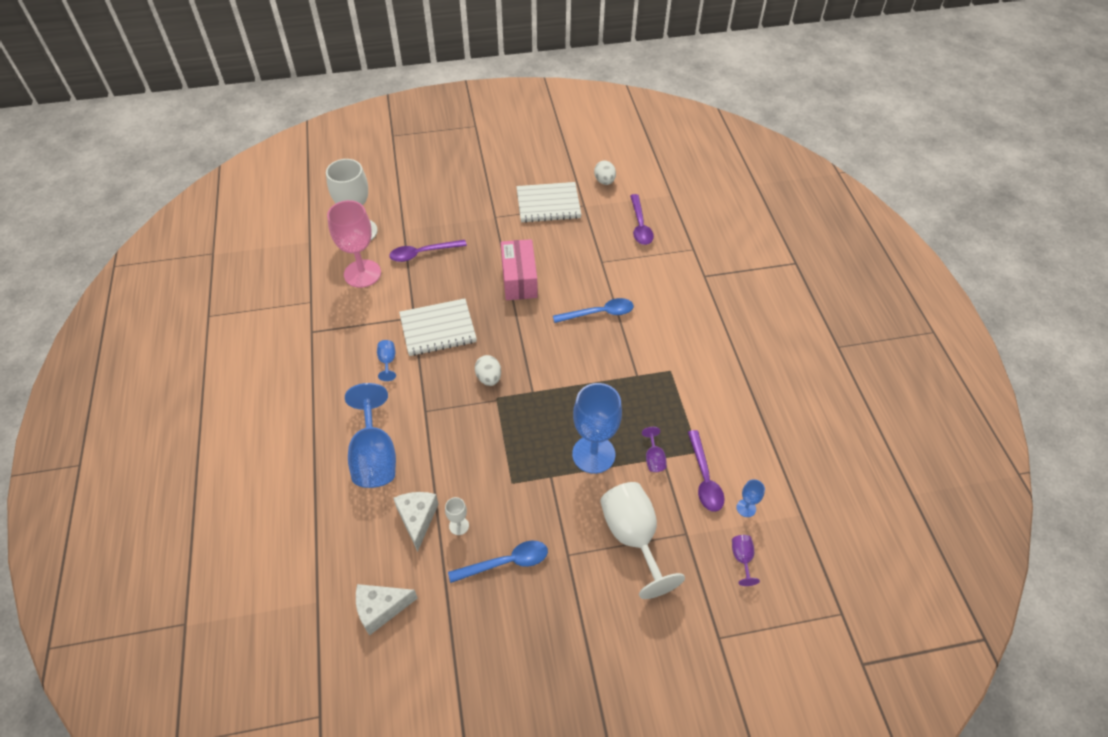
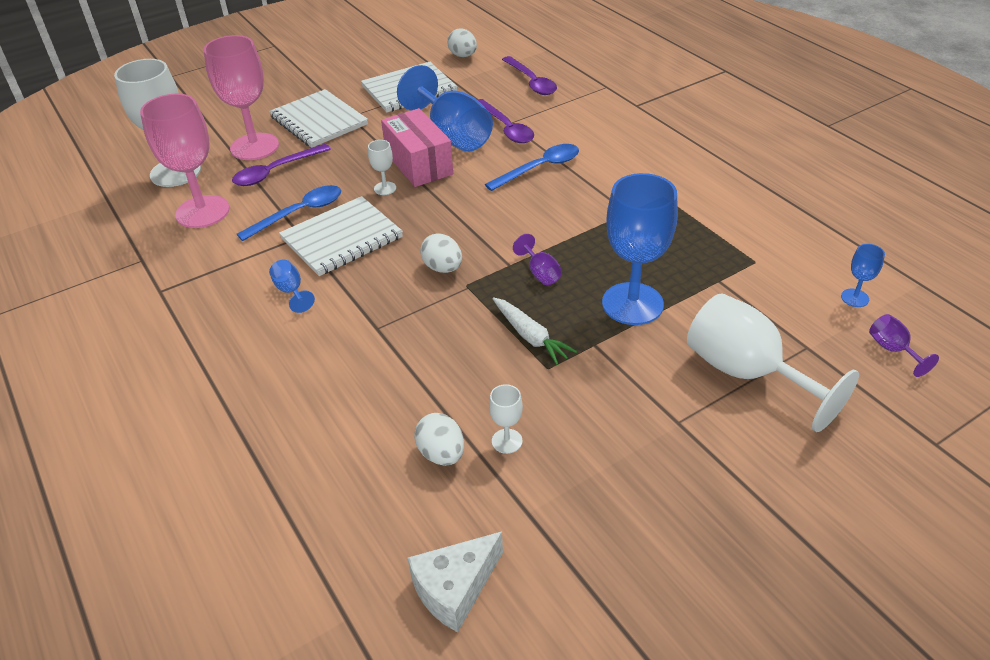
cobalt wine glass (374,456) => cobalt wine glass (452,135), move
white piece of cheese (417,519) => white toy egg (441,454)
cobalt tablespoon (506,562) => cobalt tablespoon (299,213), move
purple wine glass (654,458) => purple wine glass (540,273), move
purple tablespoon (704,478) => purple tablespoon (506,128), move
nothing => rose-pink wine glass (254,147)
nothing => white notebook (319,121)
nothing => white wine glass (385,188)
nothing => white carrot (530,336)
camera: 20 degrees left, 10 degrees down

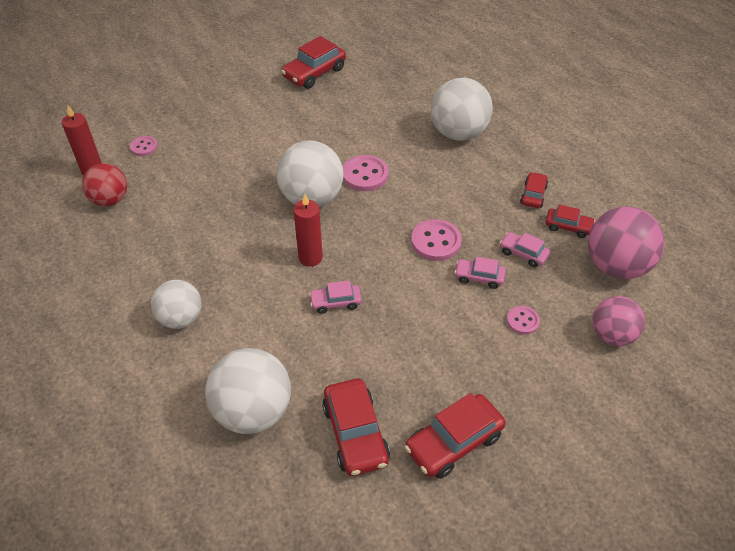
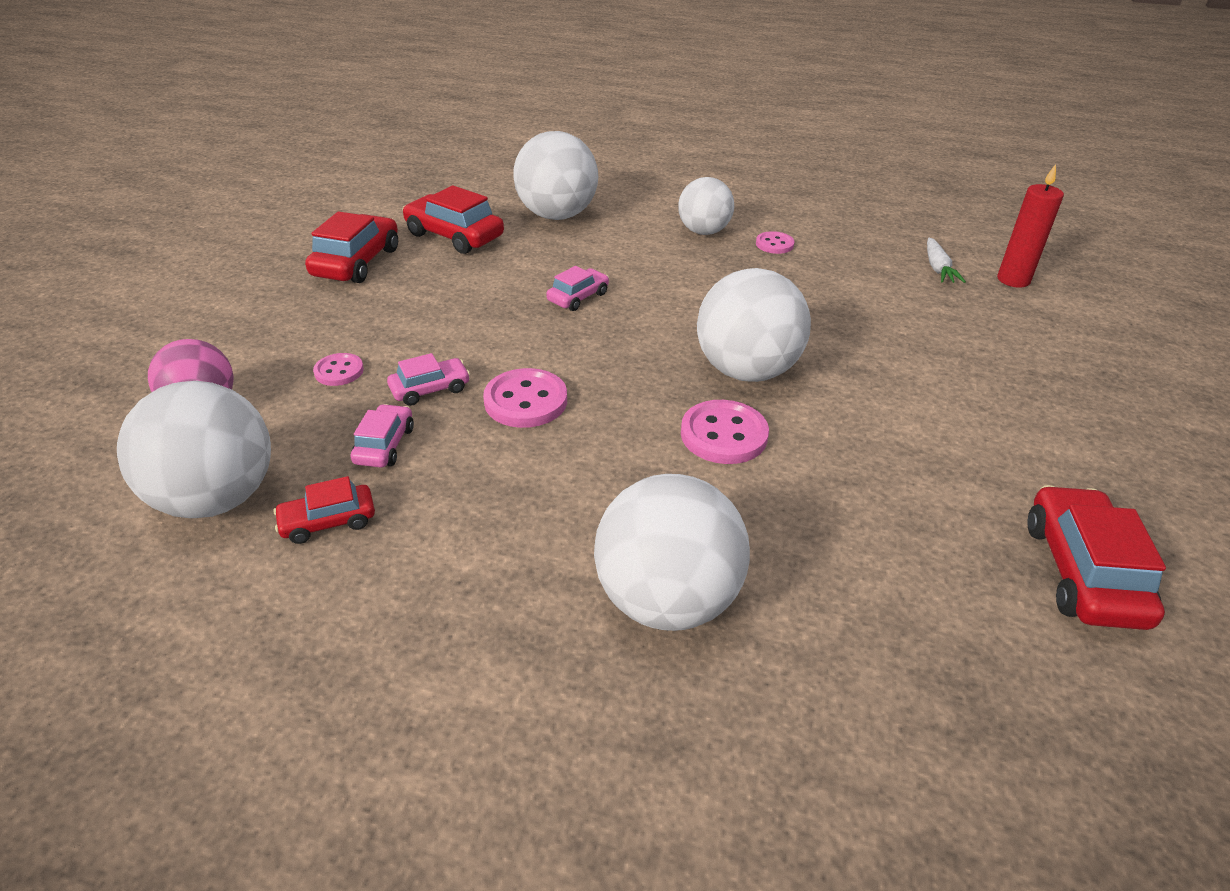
scarlet ball (110,200) => white carrot (938,268)
rose-pink shirt button (144,147) => rose-pink shirt button (774,244), move
scarlet pillar candle (310,258) => nothing
rose-pink car (523,253) => rose-pink car (384,445), 75 degrees counterclockwise
scarlet car (533,195) => nothing
rose-pink ball (616,266) => white ball (217,498)
camera: 140 degrees right, 10 degrees down

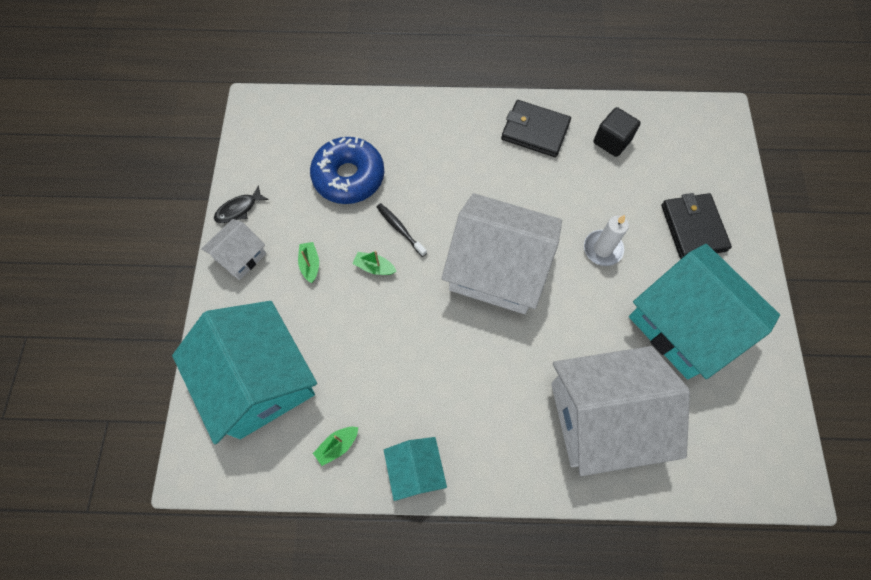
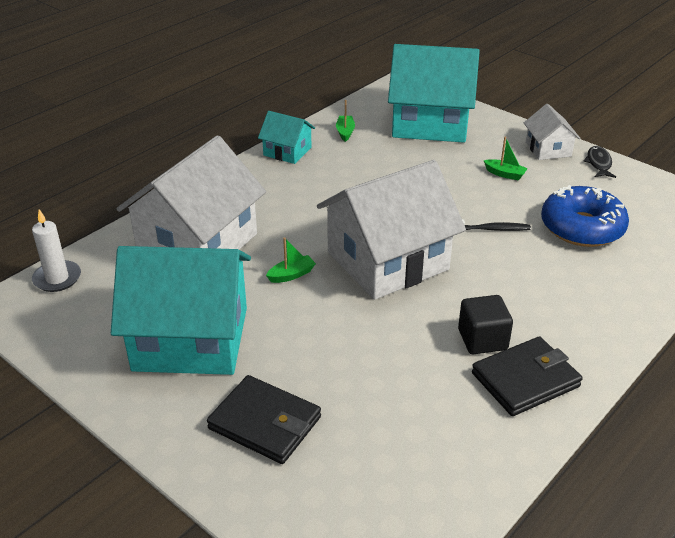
leaf-green boat (374,267) => leaf-green boat (291,275), move
white pillar candle (602,249) => white pillar candle (57,278), move
jet-black solid cube (612,141) => jet-black solid cube (482,339), move
camera: 130 degrees right, 30 degrees down

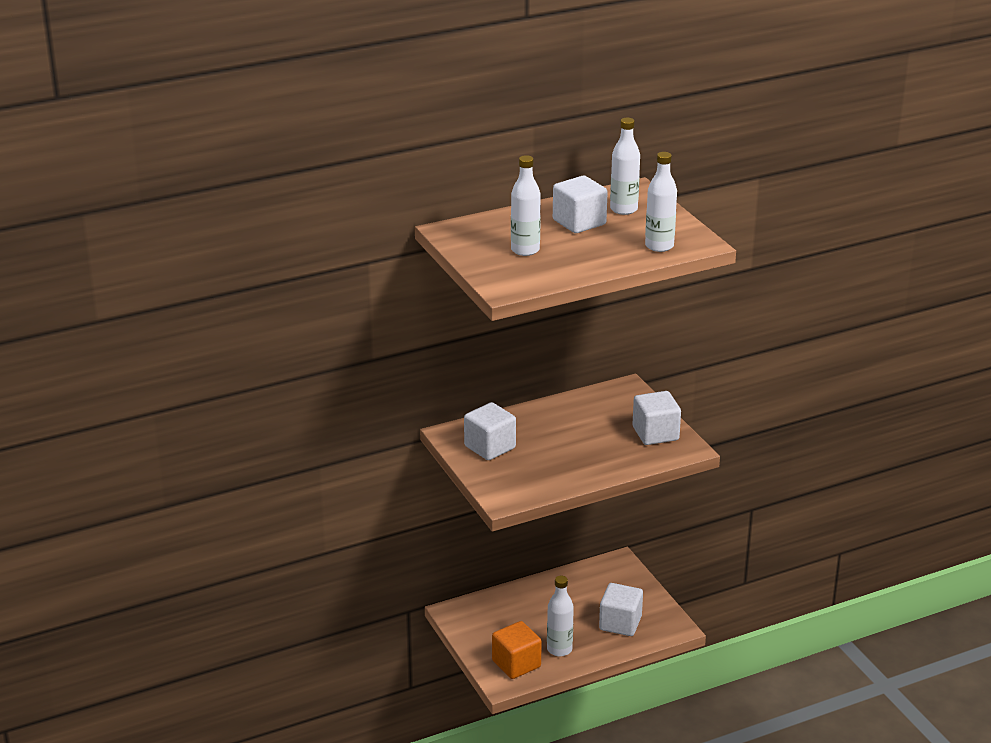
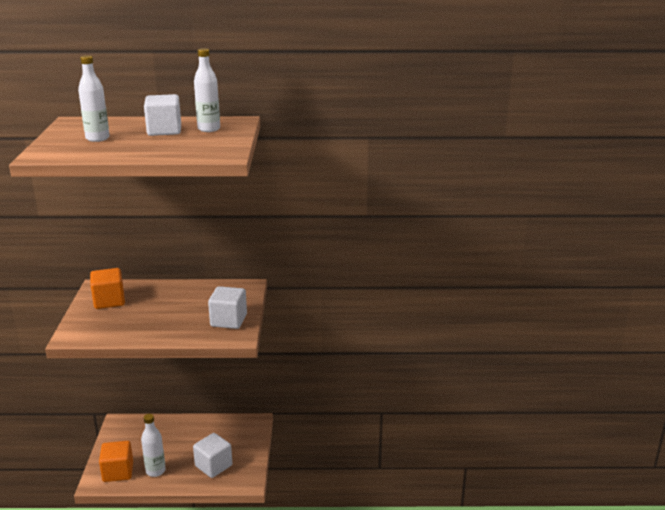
white solid cube (490,447) => bright orange solid cube (109,301)
white bottle (659,246) => nothing
camera: 25 degrees right, 5 degrees down

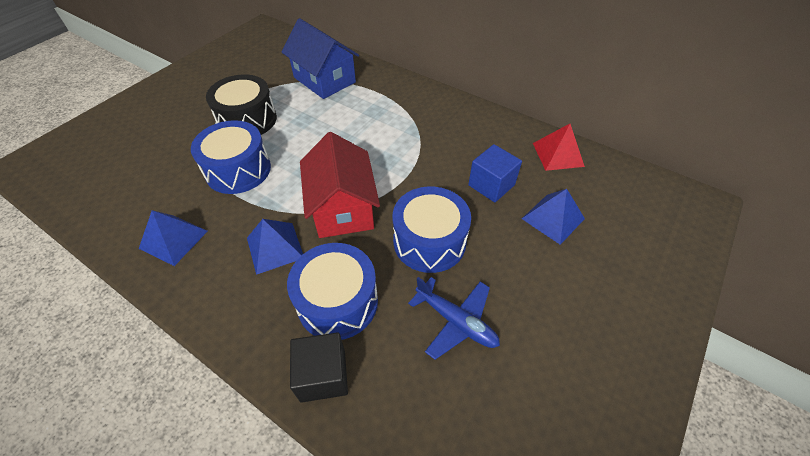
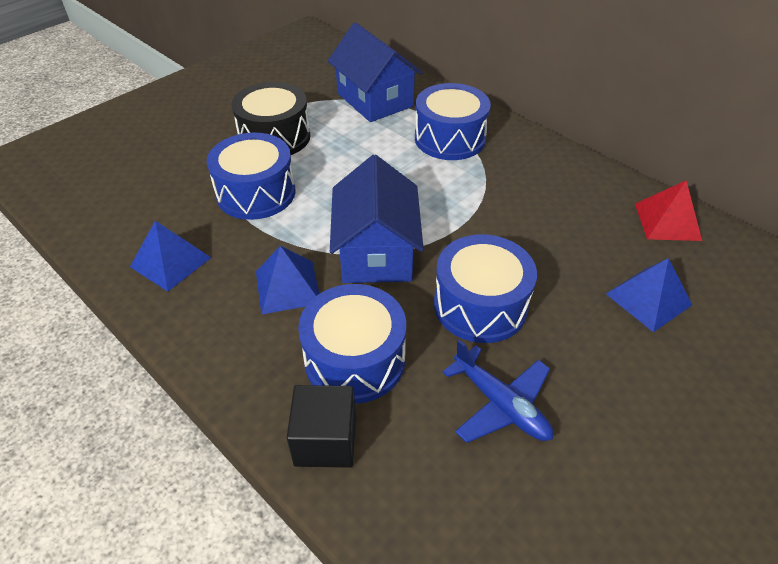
scarlet cottage (342,208) => cobalt cottage (376,252)
cobalt solid cube (491,185) => nothing
nothing => cobalt drum (450,138)
camera: 10 degrees right, 5 degrees down

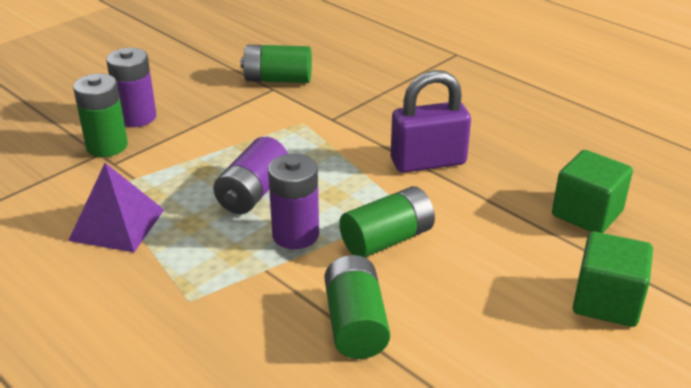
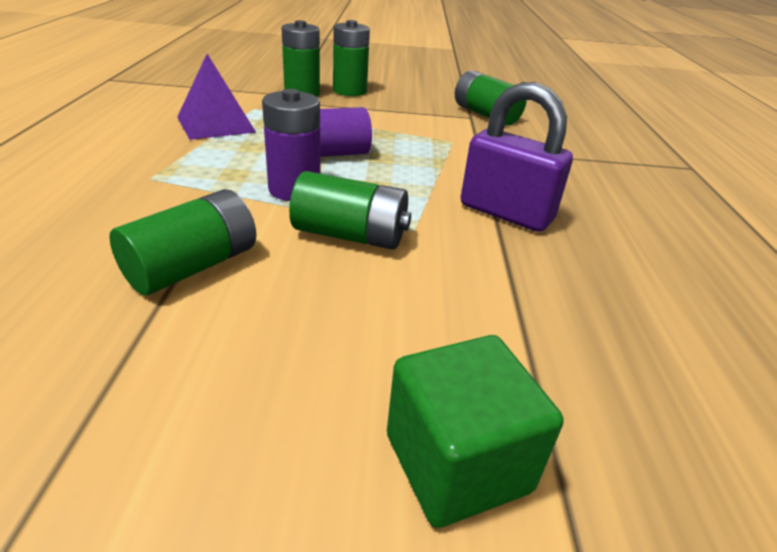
purple power cell (137,117) => leaf-green power cell (349,91)
leaf-green solid cube (587,213) => nothing
camera: 45 degrees right, 0 degrees up

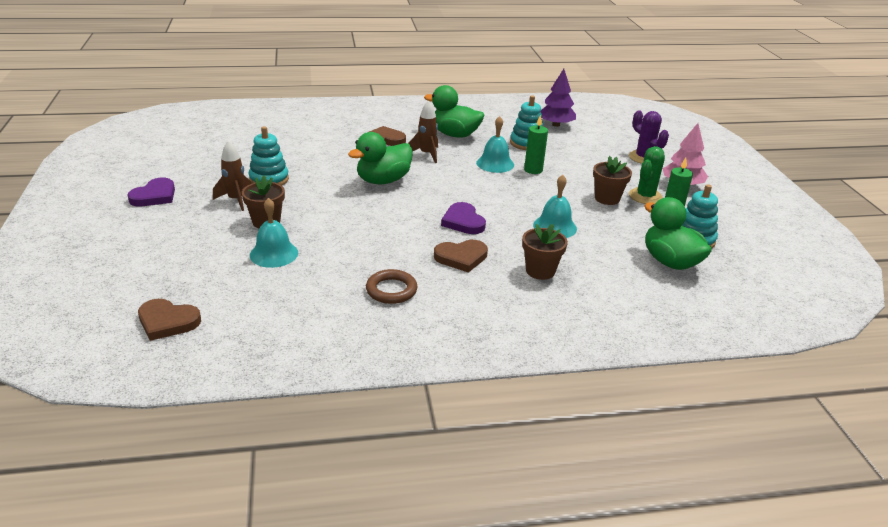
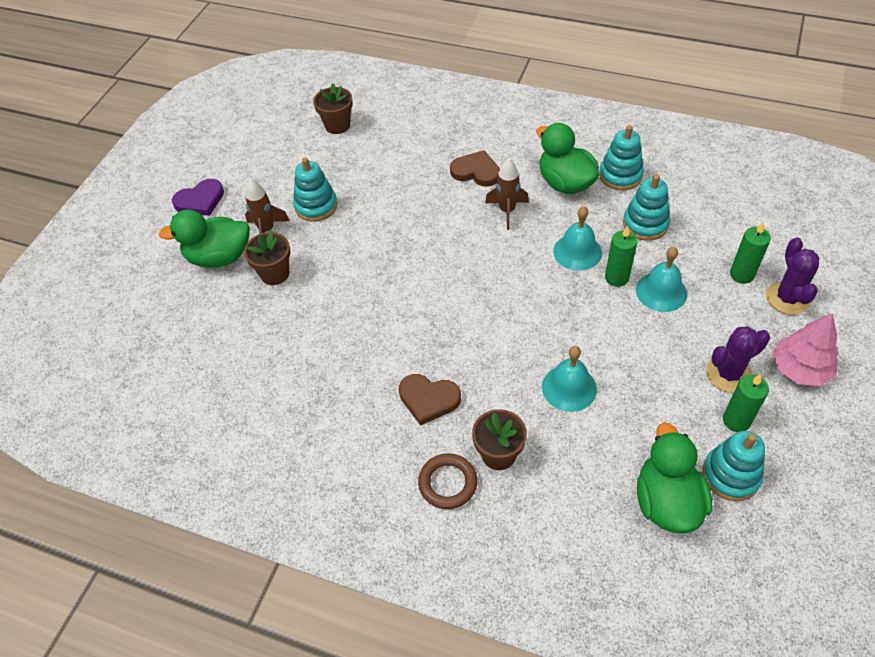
russet love heart (167,322) => nothing
aqua bell (274,254) => aqua bell (661,291), move
leaf-green toy duck (383,180) => leaf-green toy duck (219,257), move
russet ring (391,290) => russet ring (448,483), move
purple love heart (463,221) => nothing
purple tree (556,125) => nothing
russet plant pot (607,198) => russet plant pot (337,125), move
leaf-green cactus (645,196) => purple cactus (728,374)
nothing => aqua stacking rings (620,175)
nothing => leaf-green pillar candle (742,274)
camera: 35 degrees right, 20 degrees up

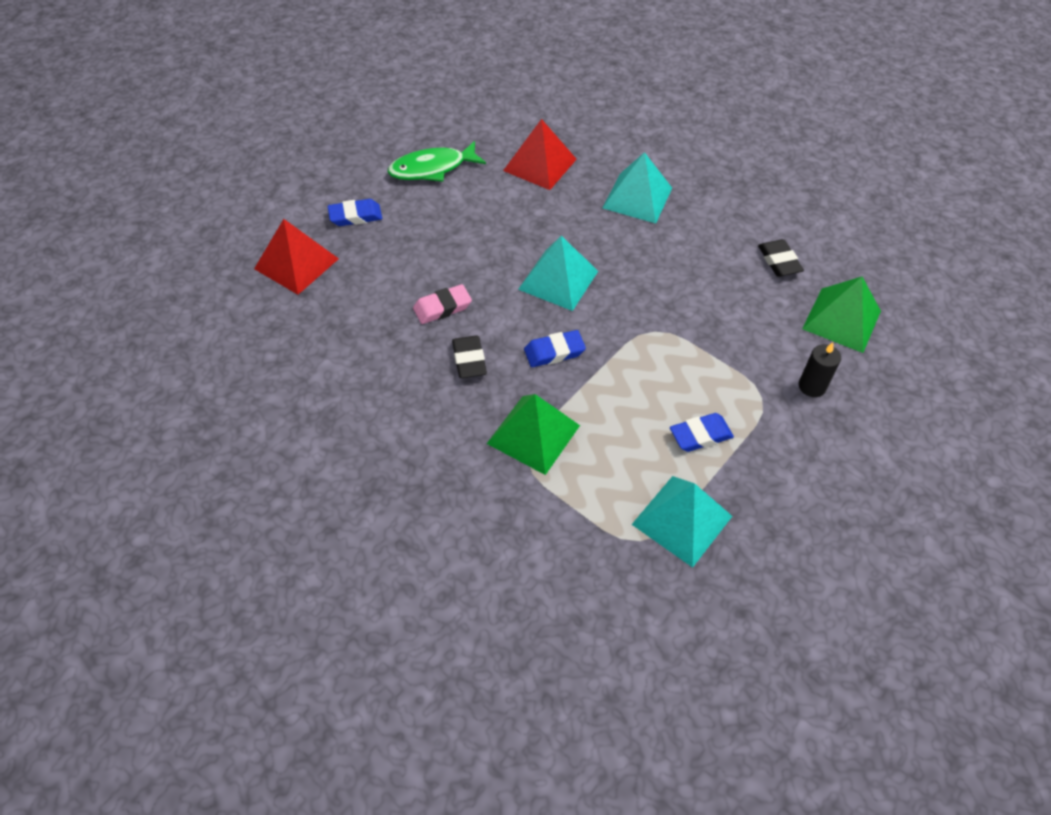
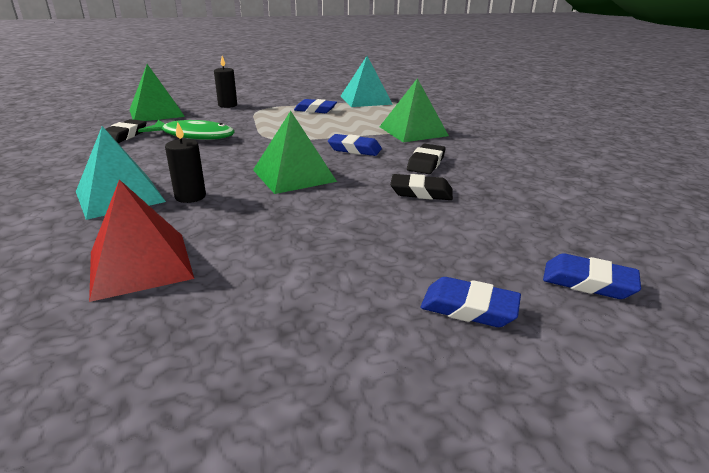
scarlet pyramid shape (296,263) => cobalt gum eraser (588,282)
leaf-green toy fish (432,168) => leaf-green toy fish (194,136), move
rose-pink gum eraser (442,307) => jet-black gum eraser (421,192)
aqua pyramid shape (558,280) => leaf-green pyramid shape (294,175)
nothing => jet-black pillar candle (190,196)
camera: 145 degrees left, 25 degrees down

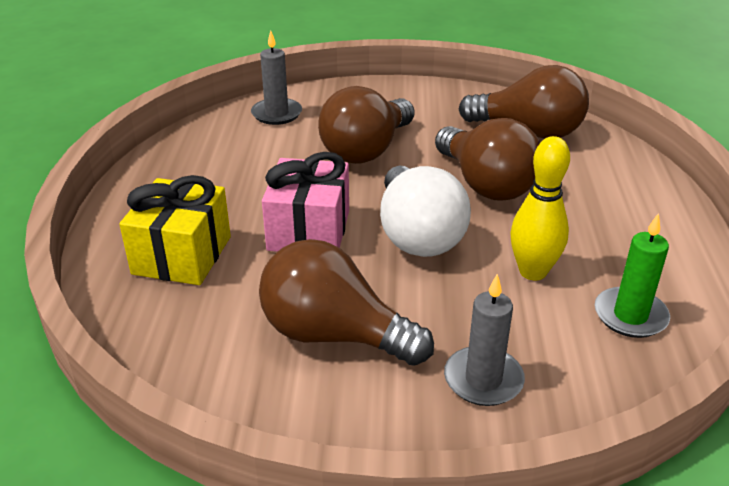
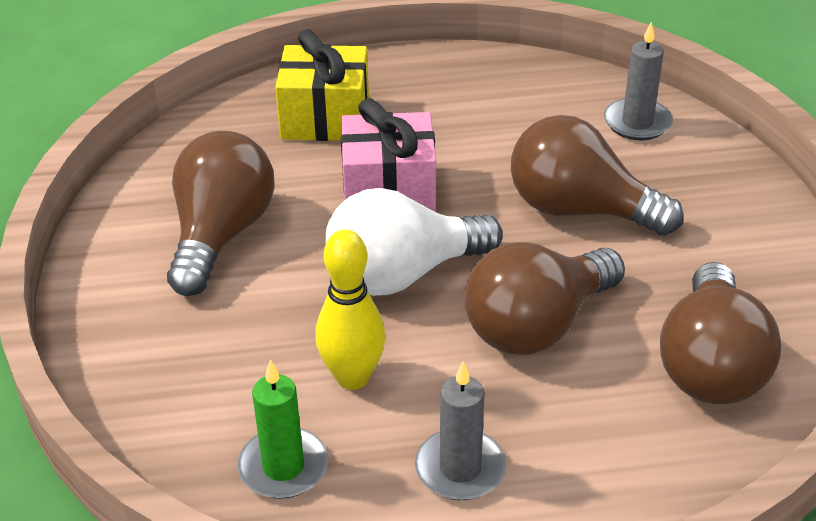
ash-grey pillar candle (483,379) => ash-grey pillar candle (460,468), move
camera: 80 degrees right, 5 degrees up

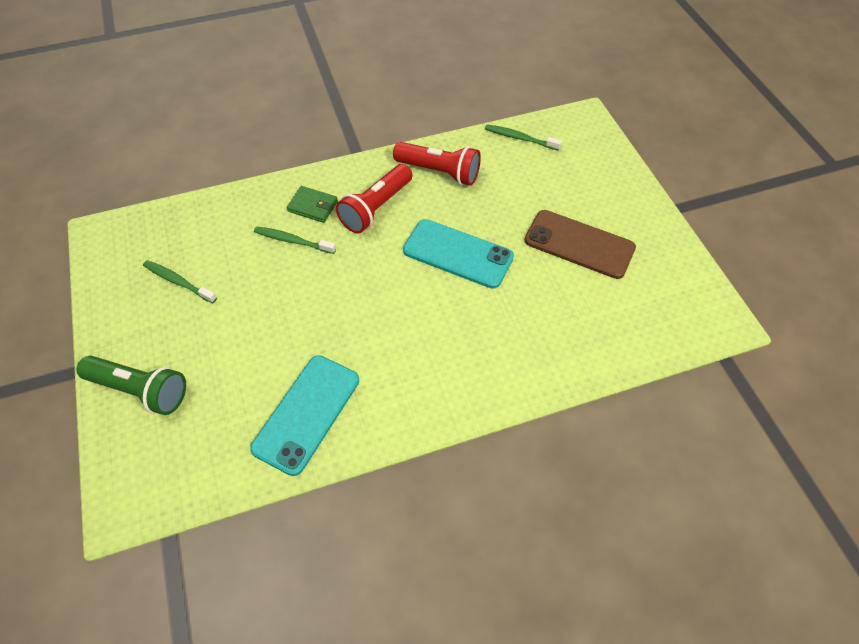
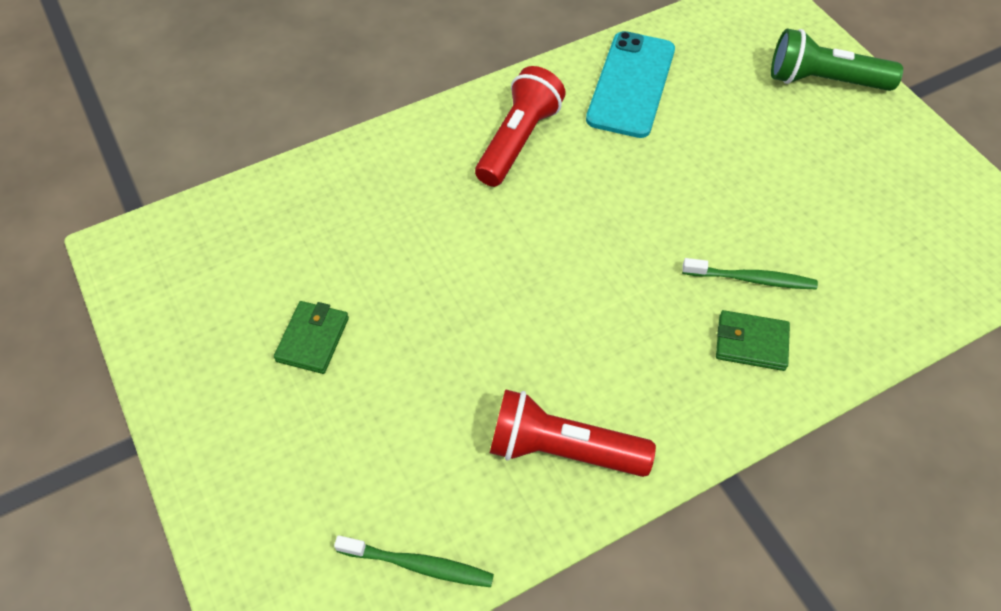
leaf-green tooth brush (178,282) => nothing
scarlet torch (376,208) => scarlet torch (518,140), move
aqua mobile phone (458,254) => nothing
russet mobile phone (579,244) => leaf-green card wallet (313,339)
camera: 170 degrees right, 0 degrees up

